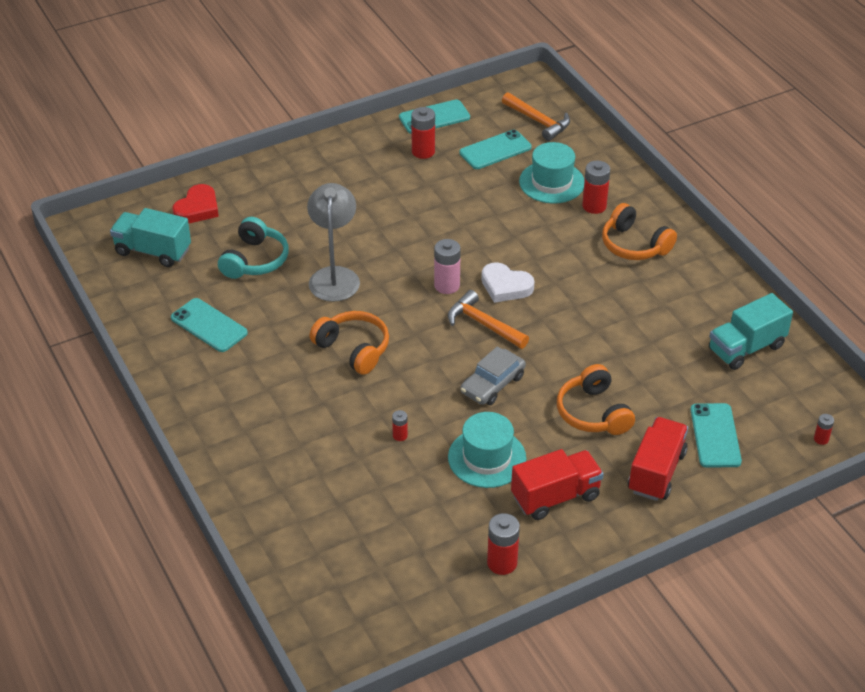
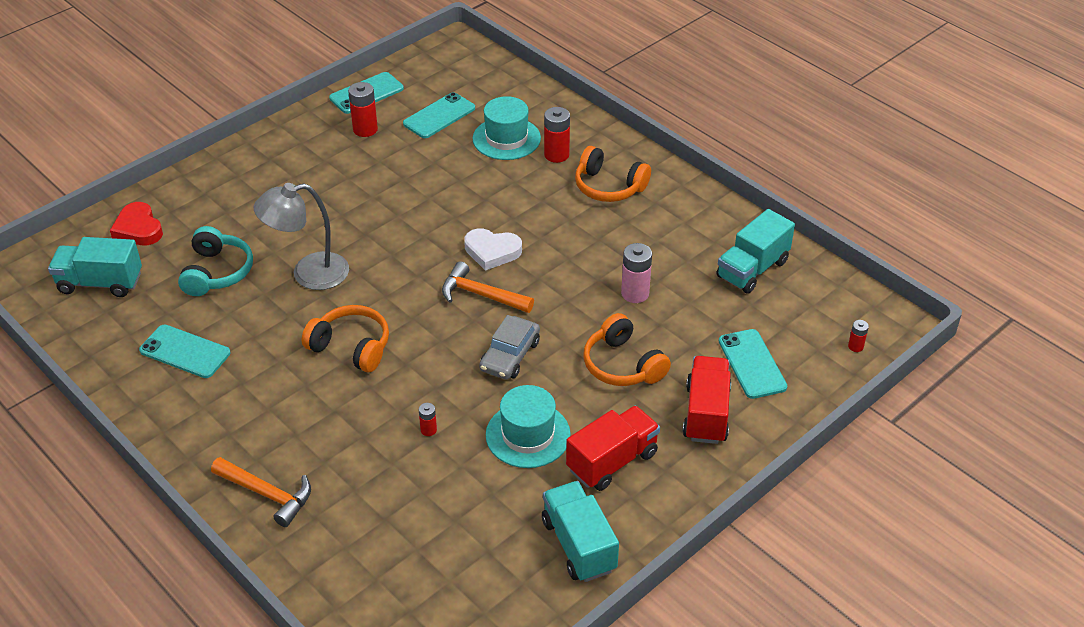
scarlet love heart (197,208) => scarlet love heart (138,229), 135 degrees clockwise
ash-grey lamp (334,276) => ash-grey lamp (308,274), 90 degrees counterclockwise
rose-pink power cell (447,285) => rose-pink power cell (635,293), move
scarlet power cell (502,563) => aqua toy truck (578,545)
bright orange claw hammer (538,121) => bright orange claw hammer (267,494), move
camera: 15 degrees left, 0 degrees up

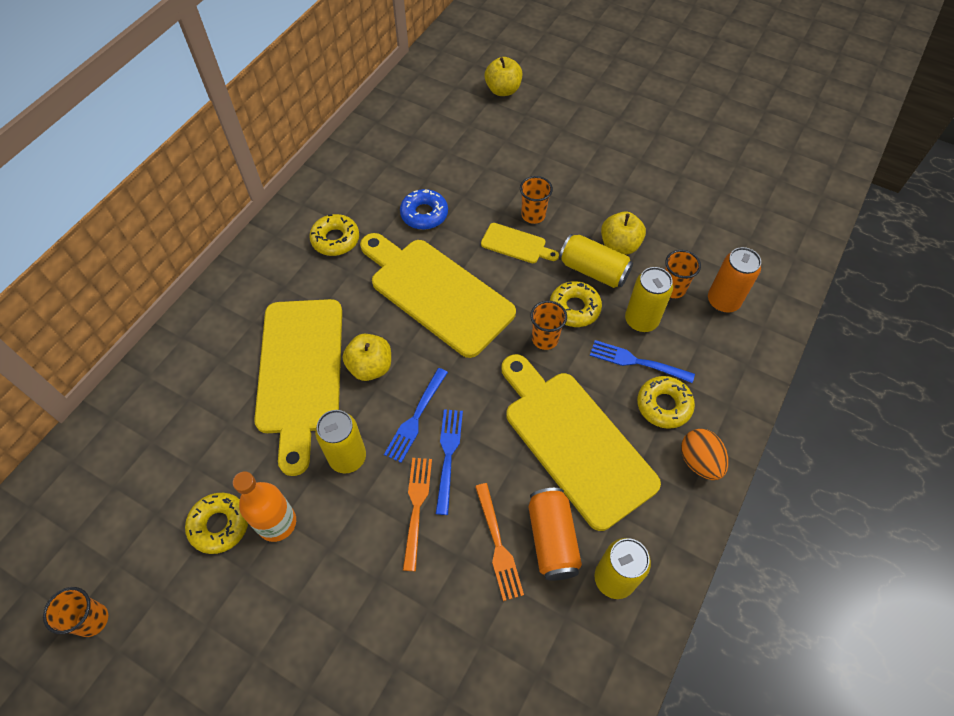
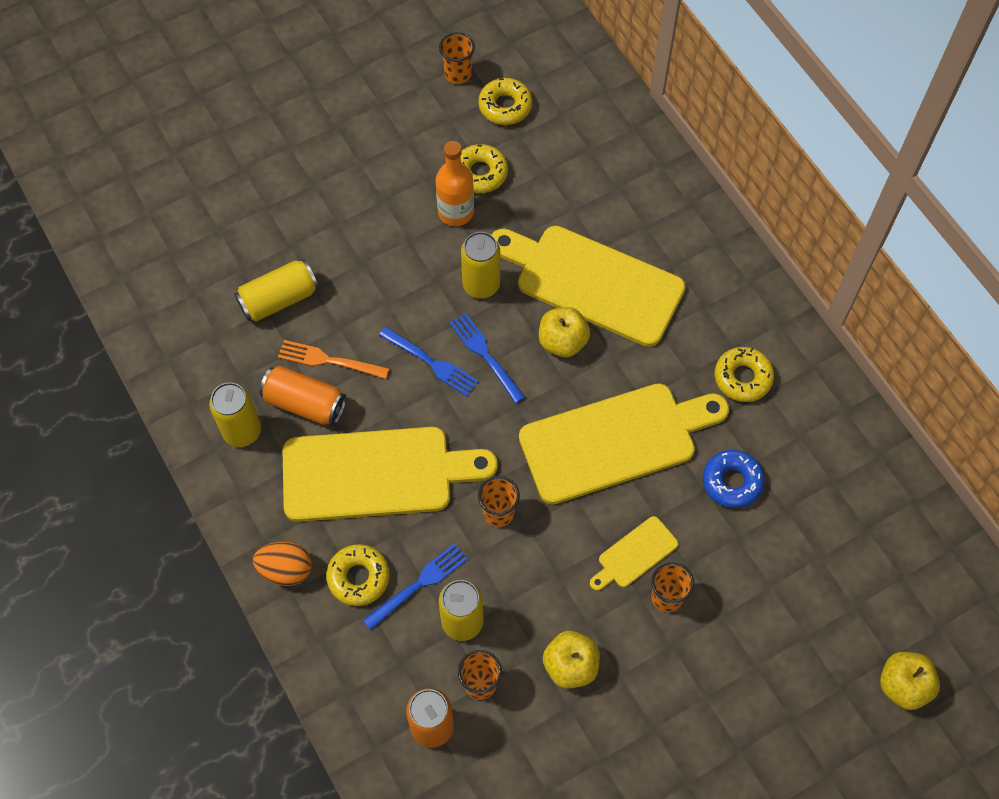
bright orange fork (416,507) => nothing
bright yellow donut (574,308) => bright yellow donut (505,106), move
bright yellow soda can (593,270) => bright yellow soda can (279,299), move
camera: 120 degrees right, 5 degrees up

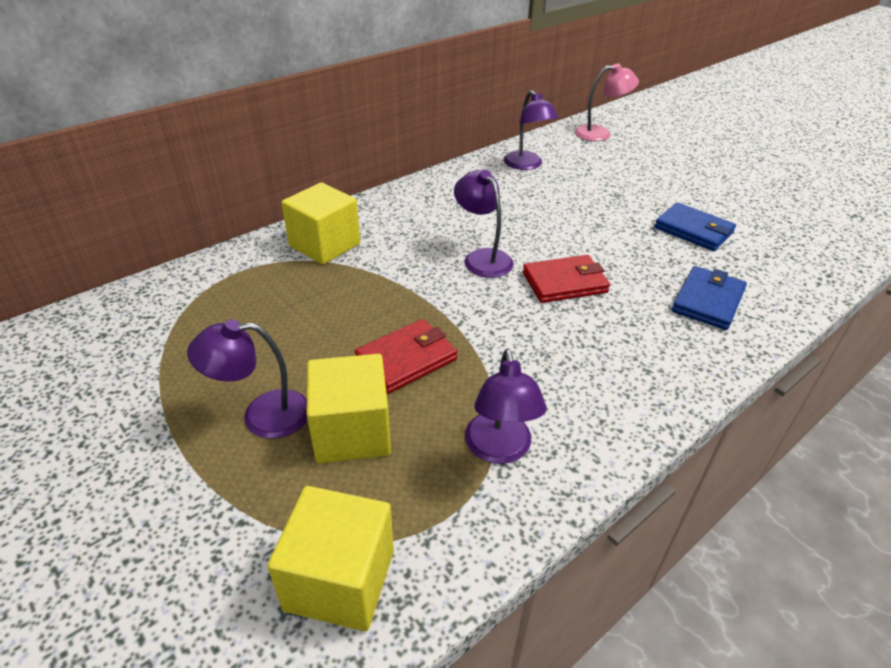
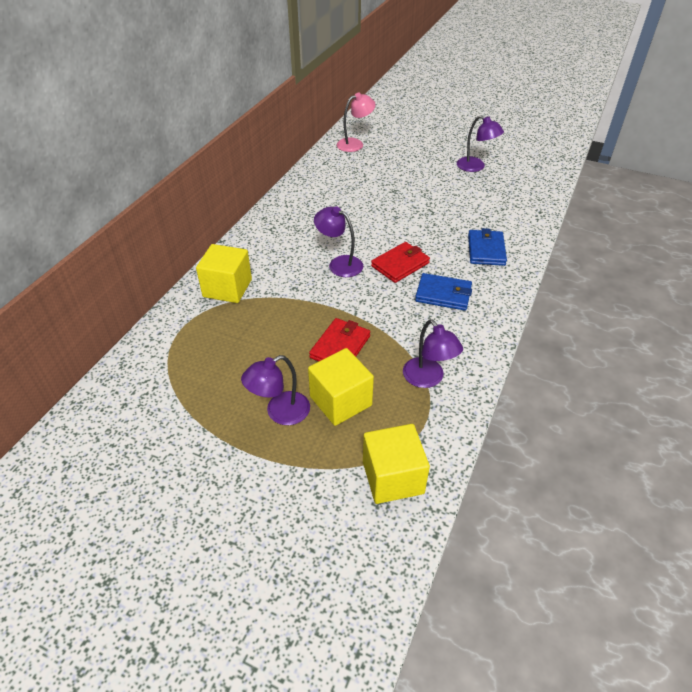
purple lamp (526,165) => purple lamp (475,167), move
cobalt card wallet (693,230) => cobalt card wallet (443,294), move
camera: 25 degrees left, 5 degrees up

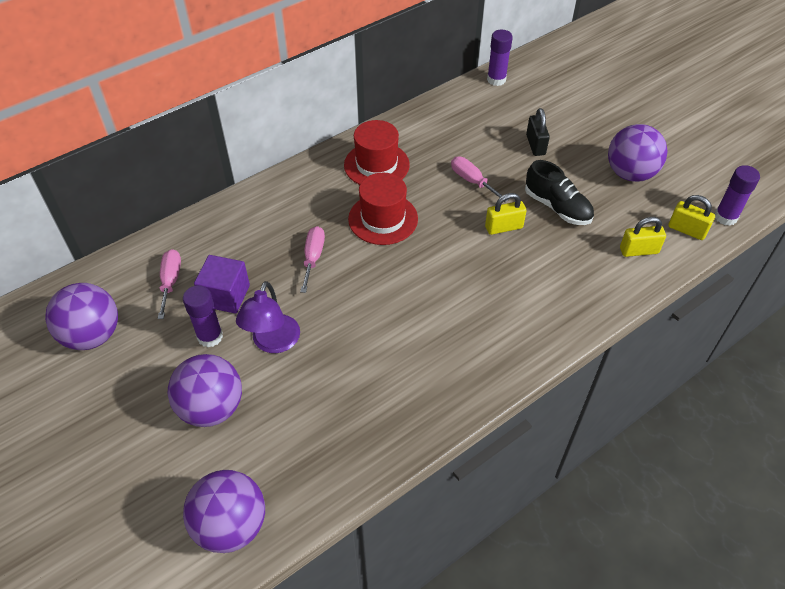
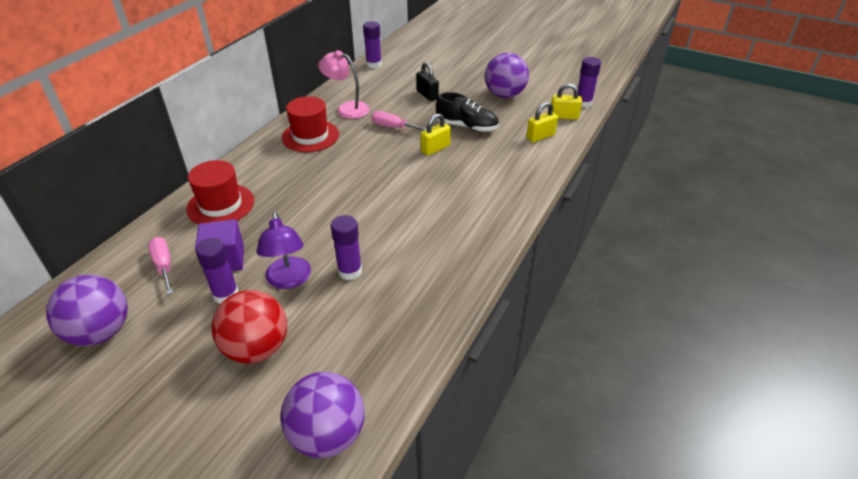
purple ball (211,408) => scarlet ball (257,348)
rose-pink screwdriver (313,257) => nothing
scarlet tall hat (383,219) => scarlet tall hat (220,205), move
nothing => rose-pink lamp (347,108)
nothing => purple glue (350,271)
camera: 25 degrees left, 10 degrees down

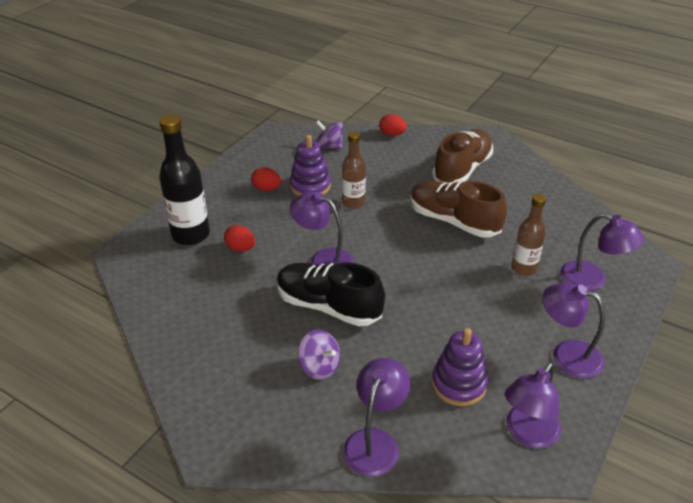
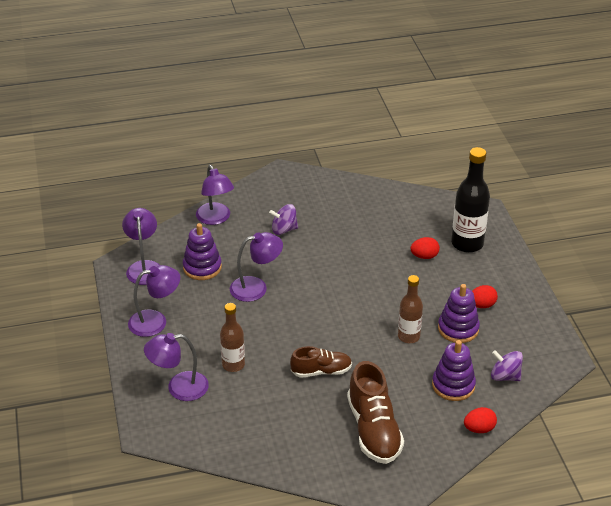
jet-black lace-up shoe (328,306) => nothing
purple lamp (323,259) => purple lamp (256,287), move
purple spinning top (329,146) => purple spinning top (505,376), 135 degrees counterclockwise
russet lace-up shoe (453,221) => russet lace-up shoe (321,371), x0.62
nothing => purple stacking rings (453,385)
camera: 135 degrees right, 0 degrees up

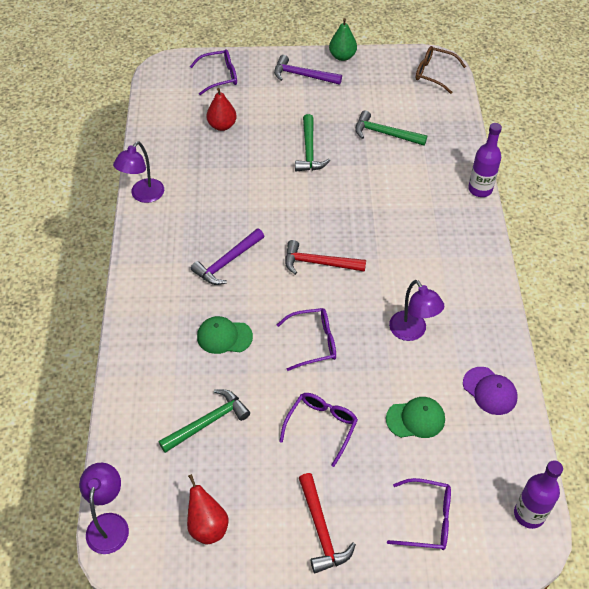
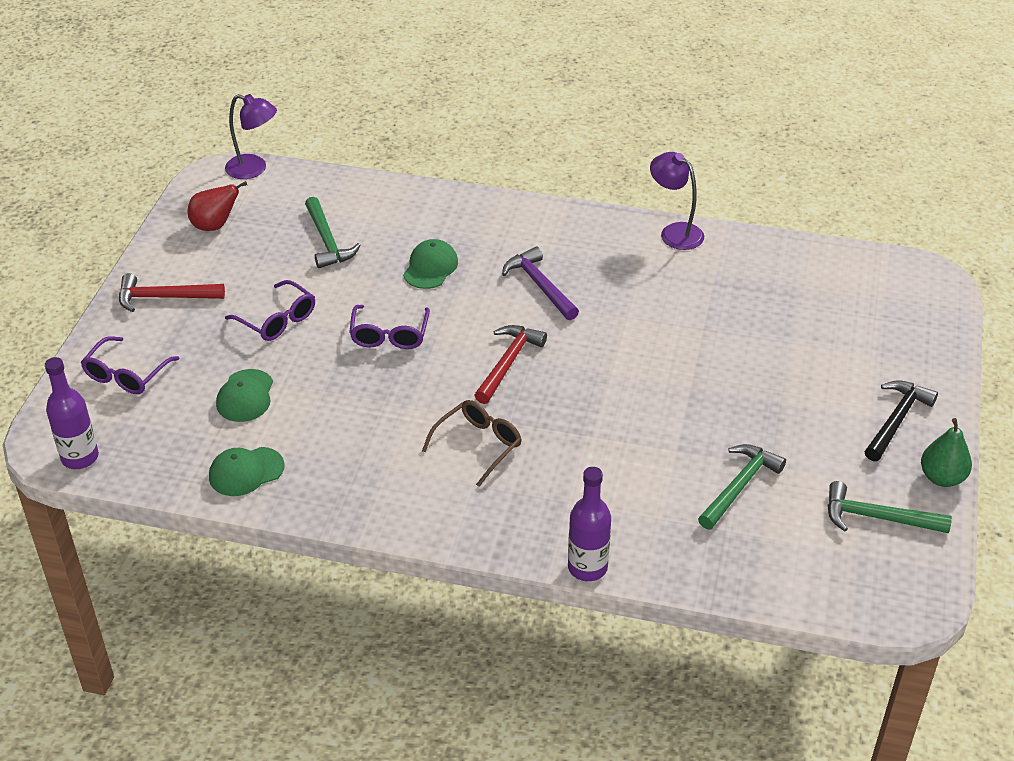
purple spectacles (219,76) => nothing
scarlet pear (222,125) => nothing
purple claw hammer (303,75) => jet-black claw hammer (897,420)
leaf-green claw hammer (309,150) => leaf-green claw hammer (877,517), move
purple lamp (412,332) => nothing
russet spectacles (434,73) => russet spectacles (478,446), move
purple cap (490,391) => leaf-green cap (246,472)
camera: 105 degrees right, 10 degrees down

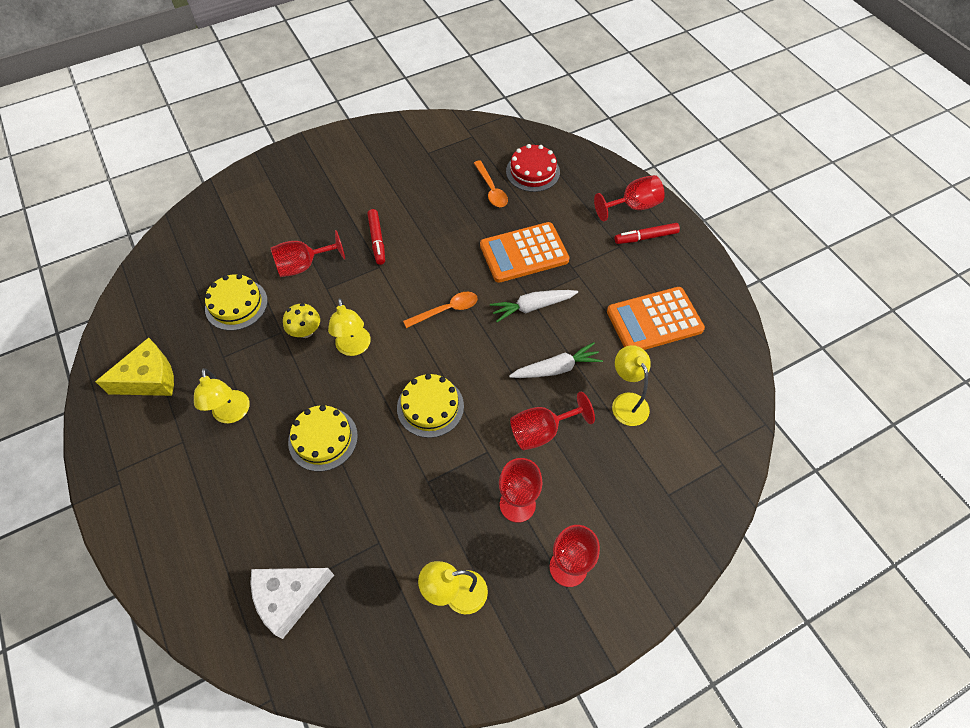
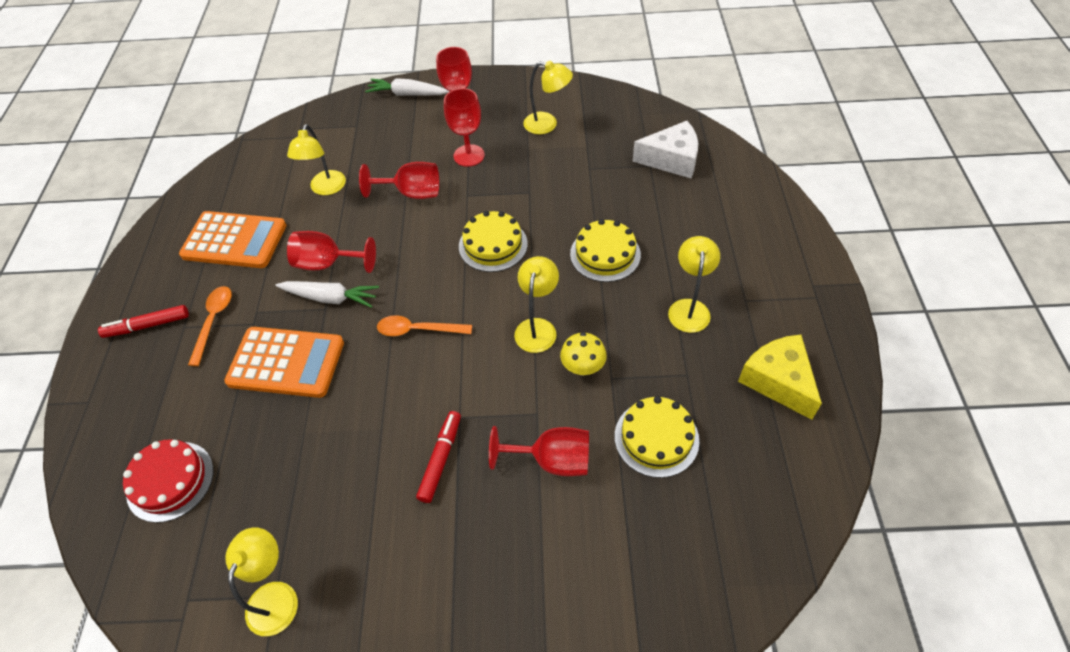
bright yellow piece of cheese (149,379) => bright yellow piece of cheese (778,381), 60 degrees clockwise
bright orange tablespoon (491,190) => bright orange tablespoon (213,321), move
white carrot (556,368) => white carrot (407,94), move
scarlet wine glass (633,206) => scarlet wine glass (328,263), move
scarlet marker pen (645,237) => scarlet marker pen (147,325), 150 degrees clockwise
nothing => bright yellow lamp (276,596)
camera: 150 degrees left, 5 degrees down

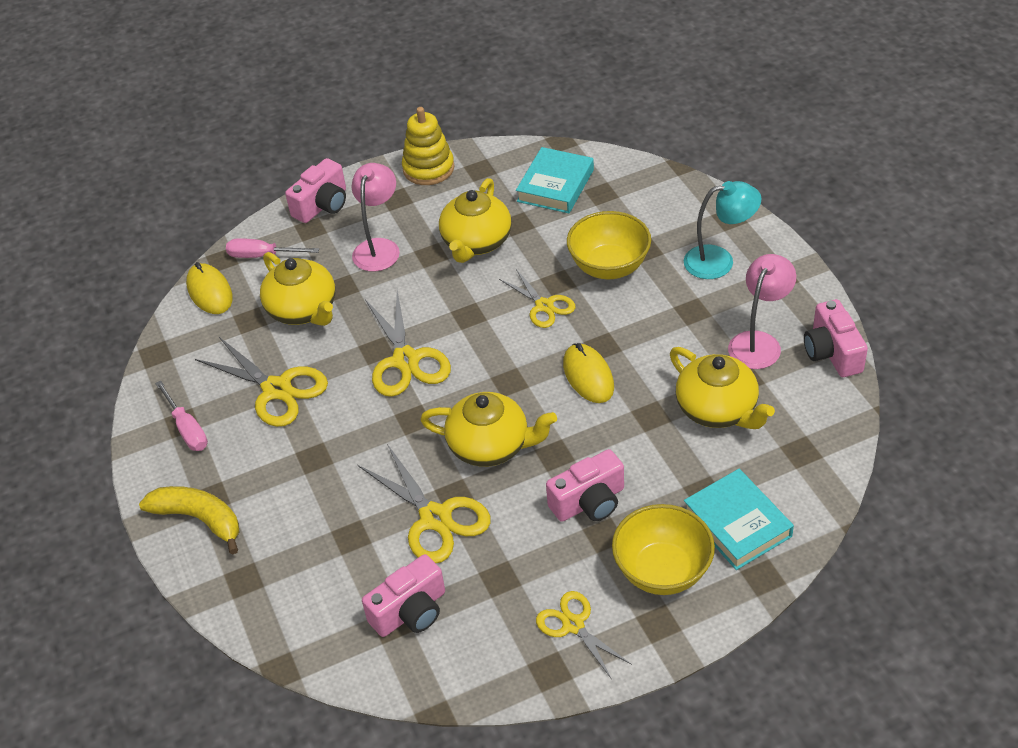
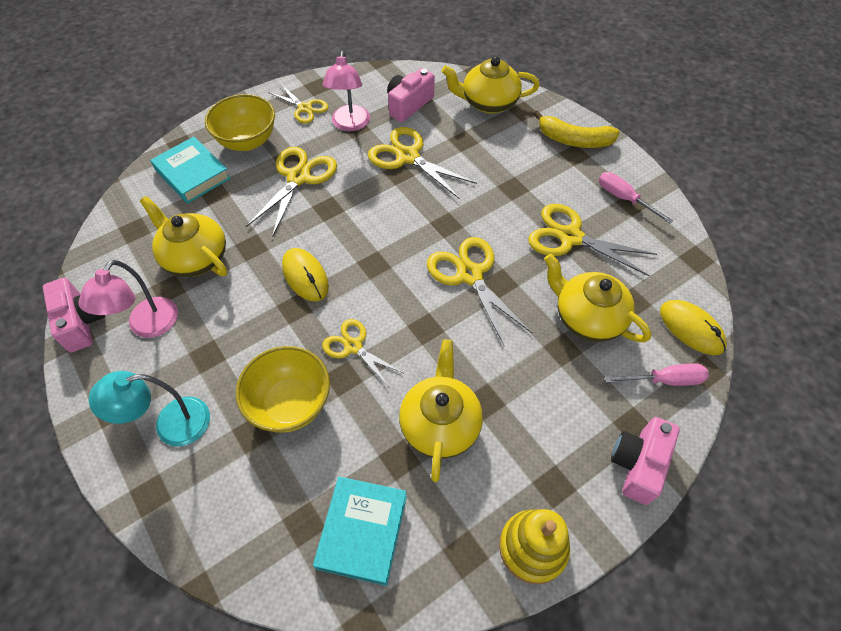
rose-pink lamp (379,247) => rose-pink lamp (350,124), move
bright yellow china teapot (490,445) => bright yellow china teapot (488,103), move
rose-pink compact camera (589,502) => bright yellow pair of scissors (299,177)
camera: 165 degrees right, 10 degrees up

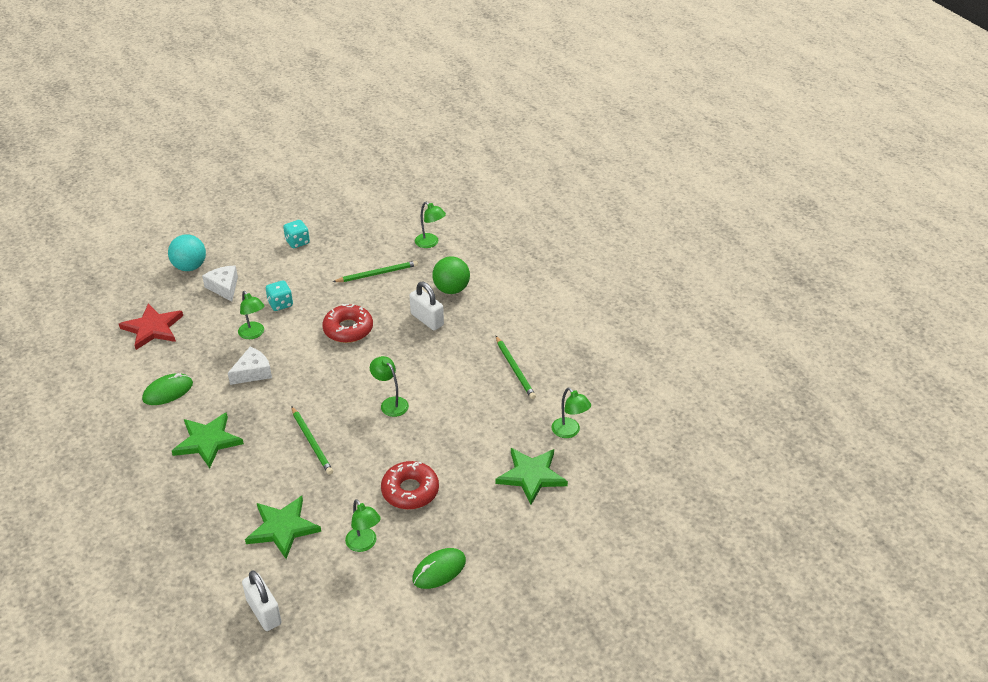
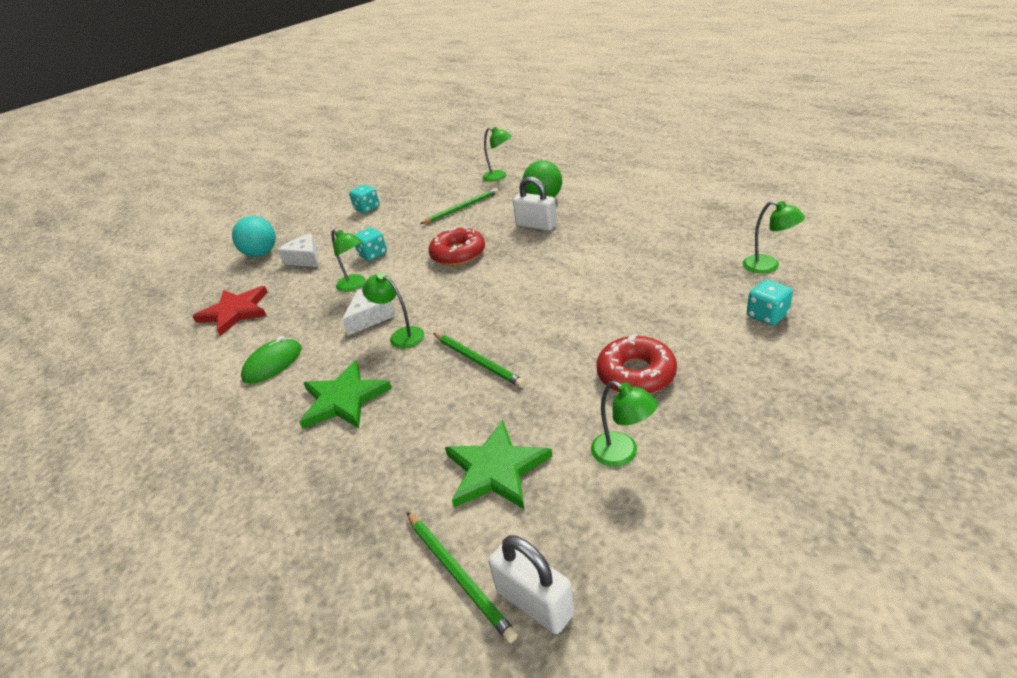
leaf-green lamp (390,403) => leaf-green lamp (401,335), move
leaf-green PC mouse (439,570) => nothing
leaf-green wooden pencil (515,369) => leaf-green wooden pencil (458,575), move
leaf-green star shape (531,476) => aqua die (767,316)
camera: 10 degrees left, 5 degrees down

